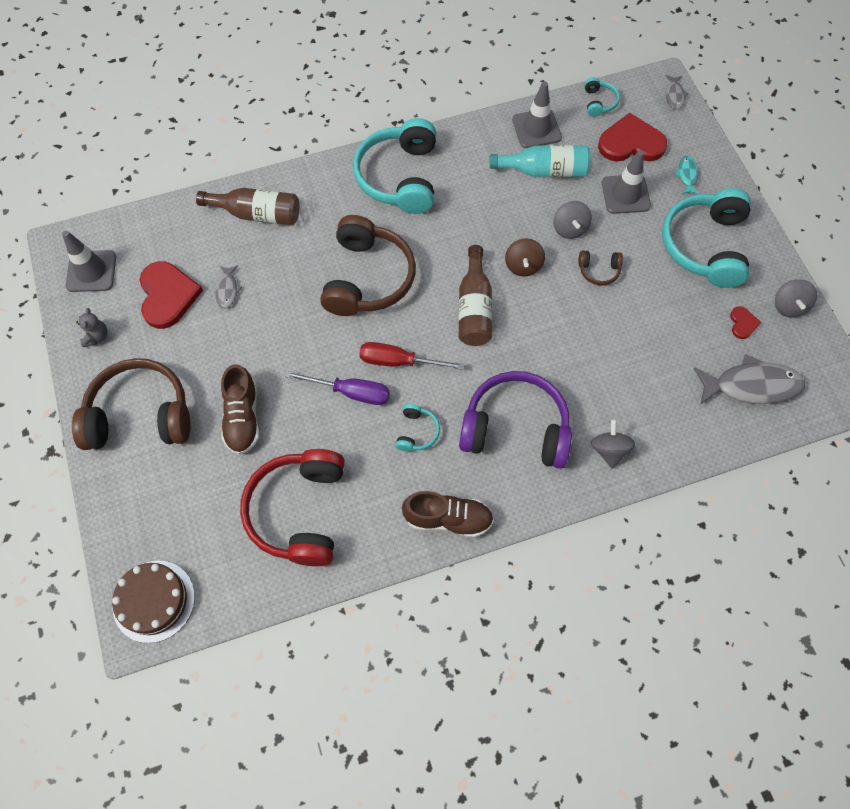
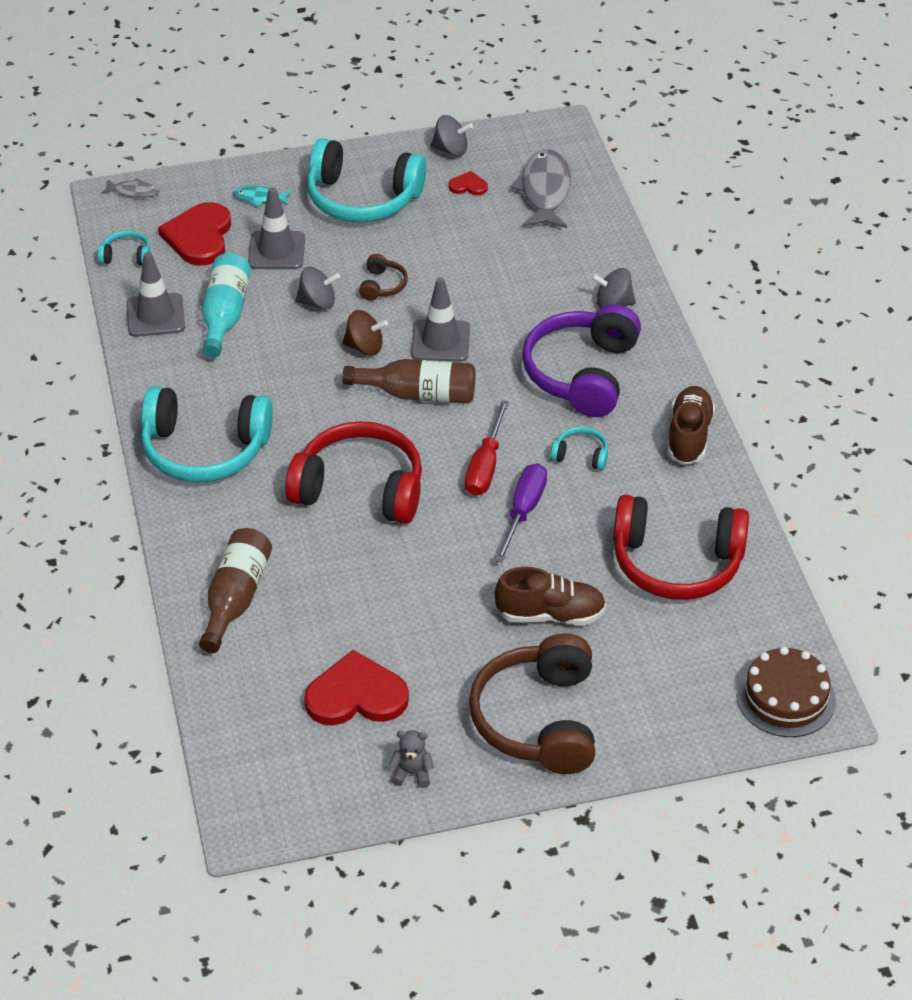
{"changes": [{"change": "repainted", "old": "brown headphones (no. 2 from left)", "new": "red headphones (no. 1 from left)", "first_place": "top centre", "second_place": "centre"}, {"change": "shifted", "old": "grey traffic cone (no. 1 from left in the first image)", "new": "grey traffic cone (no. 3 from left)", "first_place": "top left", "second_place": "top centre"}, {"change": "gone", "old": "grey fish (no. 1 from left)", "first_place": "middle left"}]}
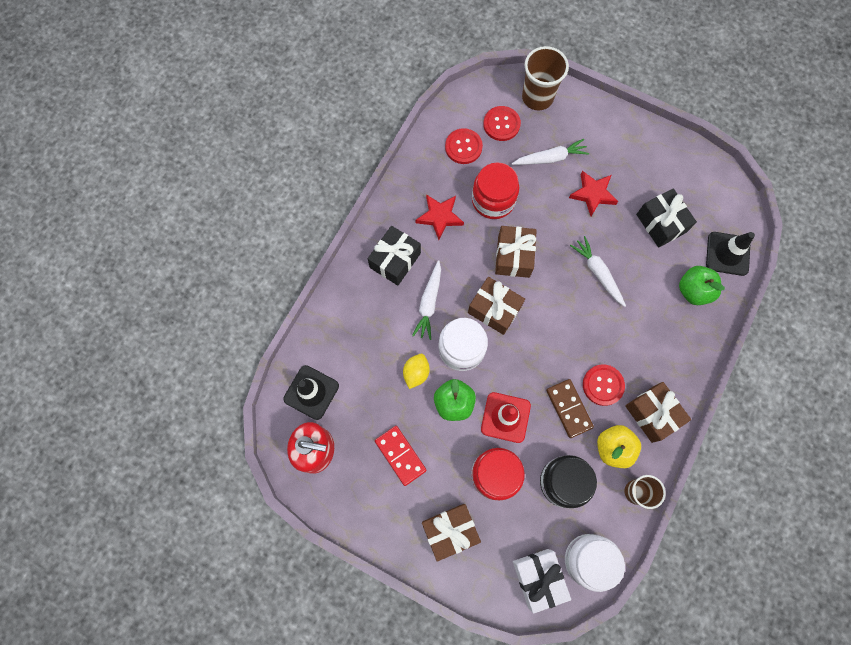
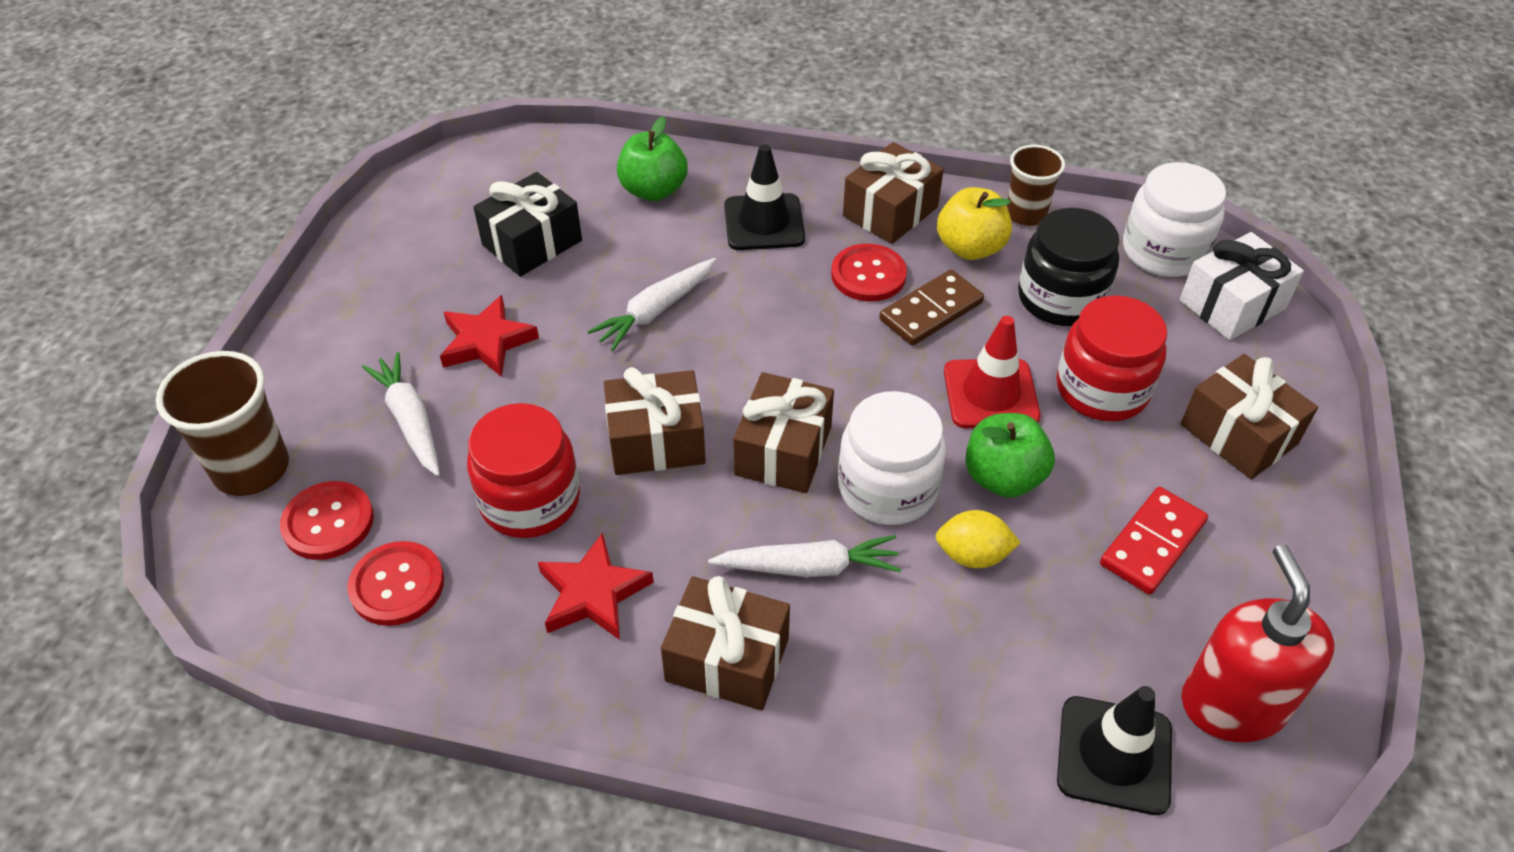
{"changes": [{"change": "repainted", "old": "black gift (no. 1 from left)", "new": "brown gift (no. 2 from left)", "first_place": "centre", "second_place": "bottom centre"}, {"change": "shifted", "old": "black traffic cone (no. 2 from left in the first image)", "new": "black traffic cone (no. 1 from left)", "first_place": "middle right", "second_place": "top centre"}]}
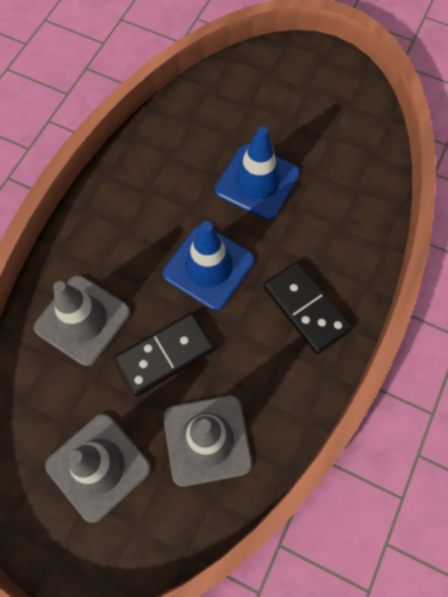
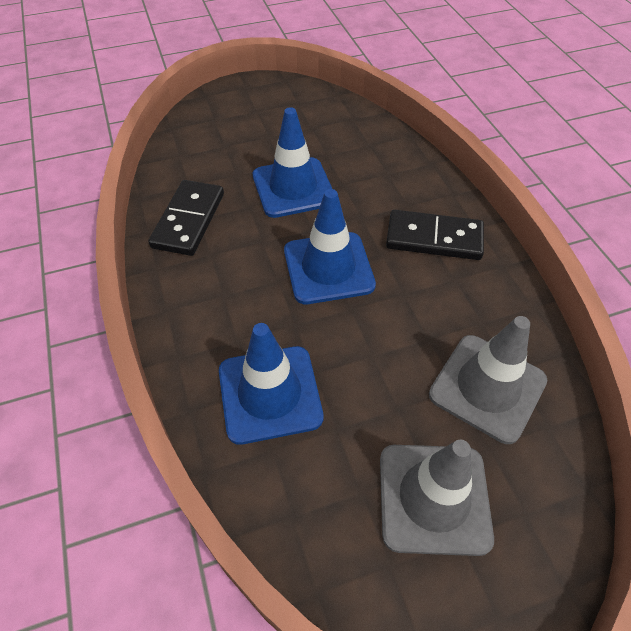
{"changes": [{"change": "repainted", "old": "grey traffic cone (no. 1 from left)", "new": "blue traffic cone (no. 1 from left)", "first_place": "middle left", "second_place": "centre"}, {"change": "shifted", "old": "black domino (no. 1 from left)", "first_place": "centre", "second_place": "middle left"}]}
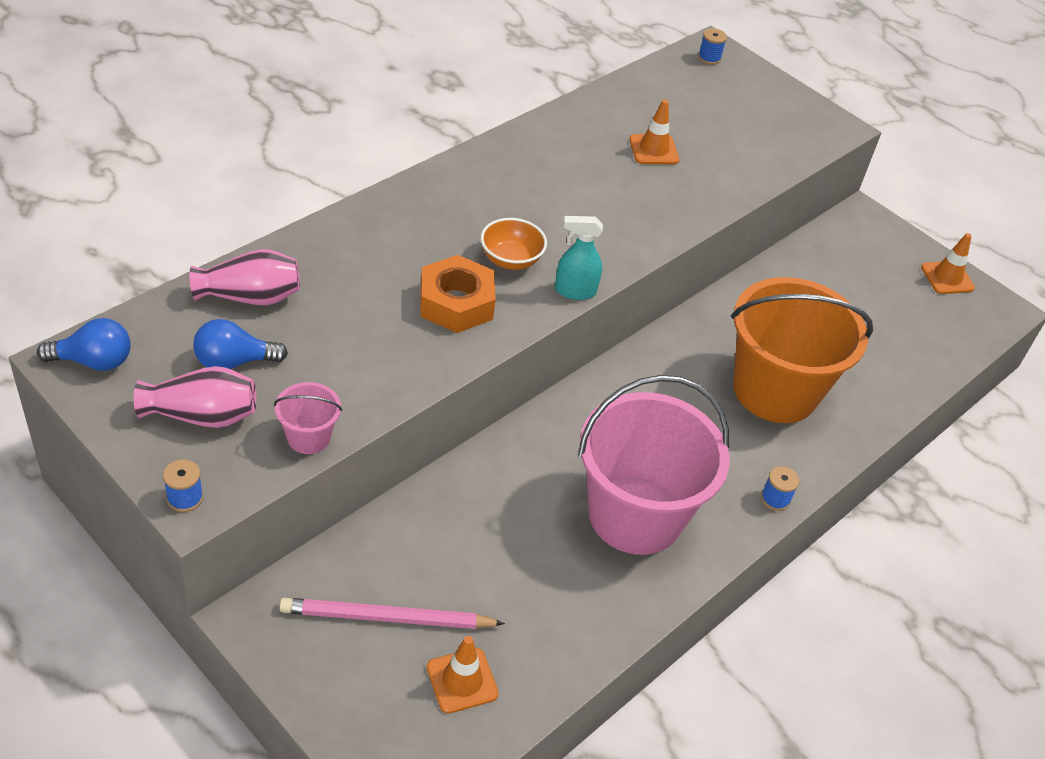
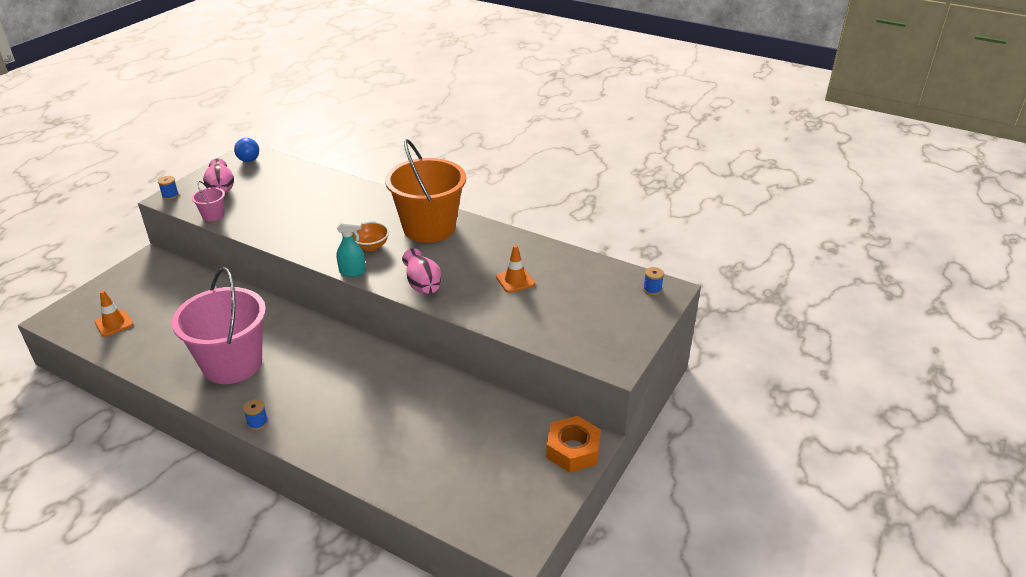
{"changes": [{"change": "rotated", "old": "turquoise spray bottle", "first_place": "centre", "second_place": "centre", "degrees": 105}, {"change": "gone", "old": "orange traffic cone (no. 3 from left)", "first_place": "middle right"}, {"change": "shifted", "old": "pink vase (no. 2 from left)", "first_place": "middle left", "second_place": "centre"}, {"change": "shifted", "old": "orange nut", "first_place": "centre", "second_place": "bottom centre"}, {"change": "shifted", "old": "orange bucket", "first_place": "middle right", "second_place": "top centre"}, {"change": "gone", "old": "blue light bulb (no. 2 from left)", "first_place": "middle left"}, {"change": "gone", "old": "pink pencil", "first_place": "bottom centre"}]}
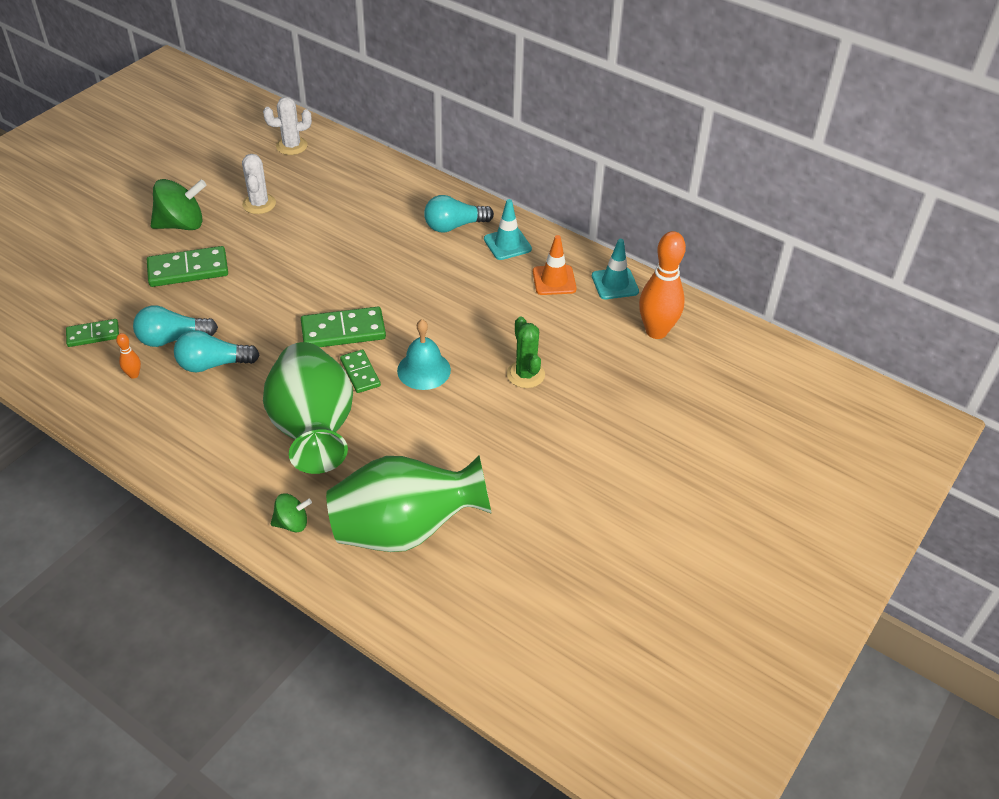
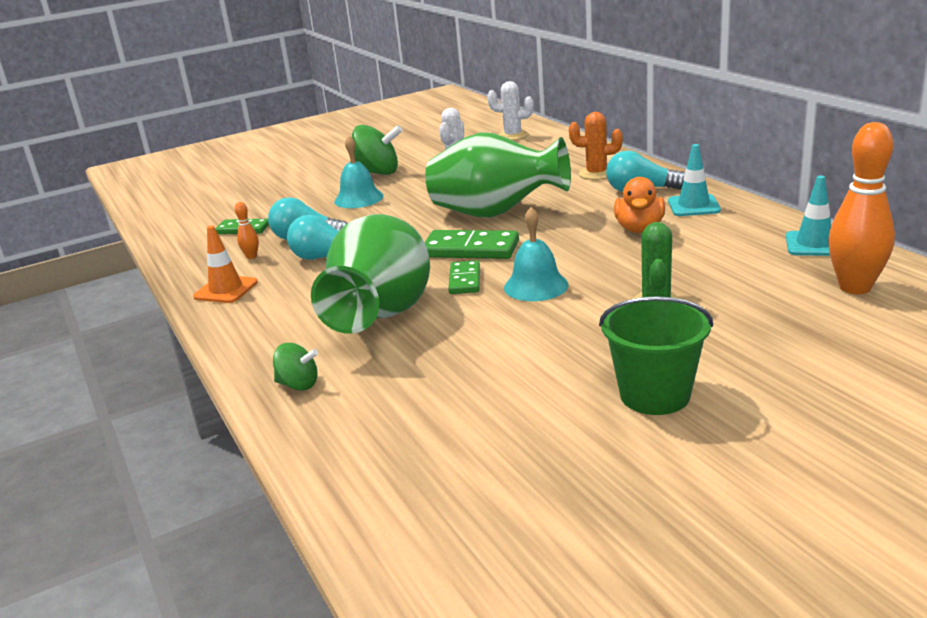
{"changes": [{"change": "shifted", "old": "orange traffic cone", "first_place": "top centre", "second_place": "middle left"}, {"change": "swapped", "old": "green domino (no. 2 from left)", "new": "turquoise bell (no. 1 from left)", "first_place": "top left", "second_place": "top centre"}, {"change": "shifted", "old": "green vase (no. 2 from left)", "first_place": "centre", "second_place": "top centre"}, {"change": "new", "new": "orange cactus", "second_place": "top centre"}, {"change": "new", "new": "orange duck", "second_place": "top right"}, {"change": "new", "new": "green bucket", "second_place": "middle right"}]}
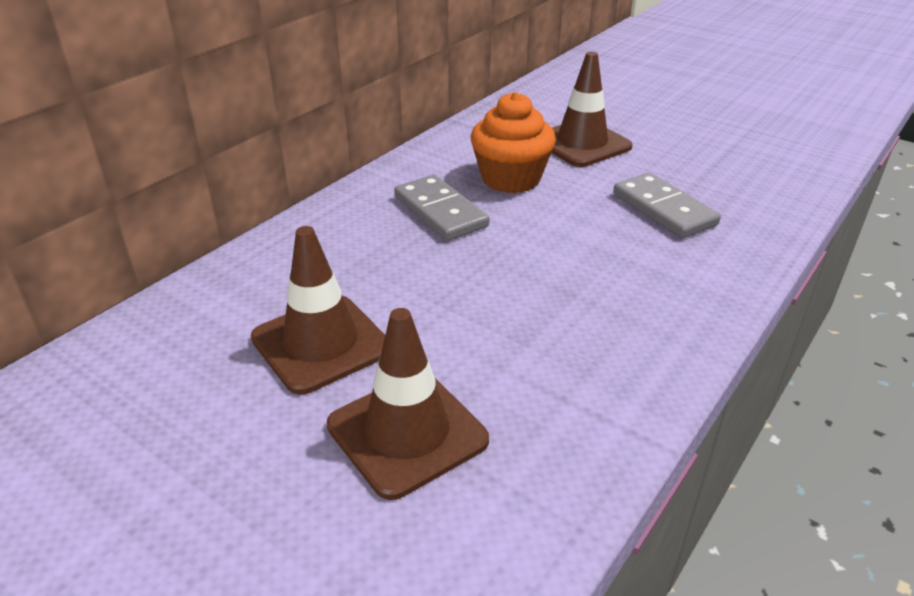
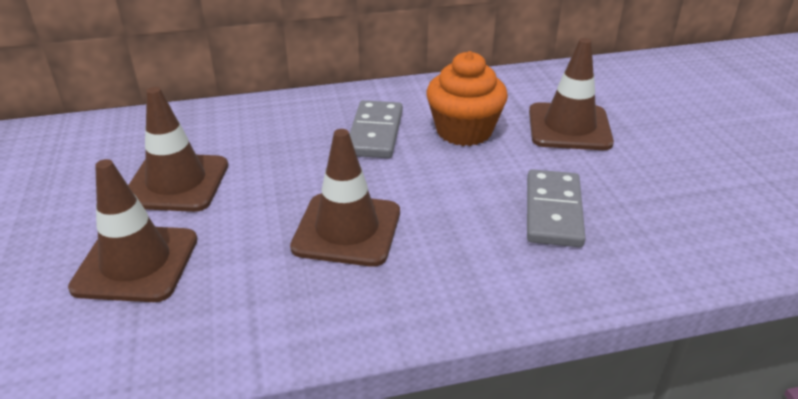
{"changes": [{"change": "new", "new": "brown traffic cone (no. 3 from left)", "second_place": "centre"}]}
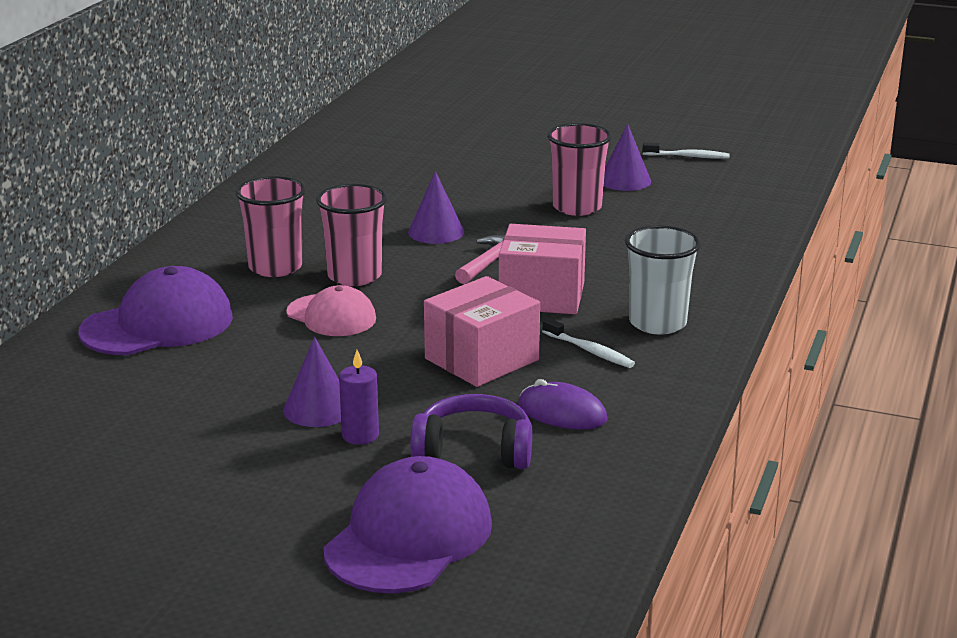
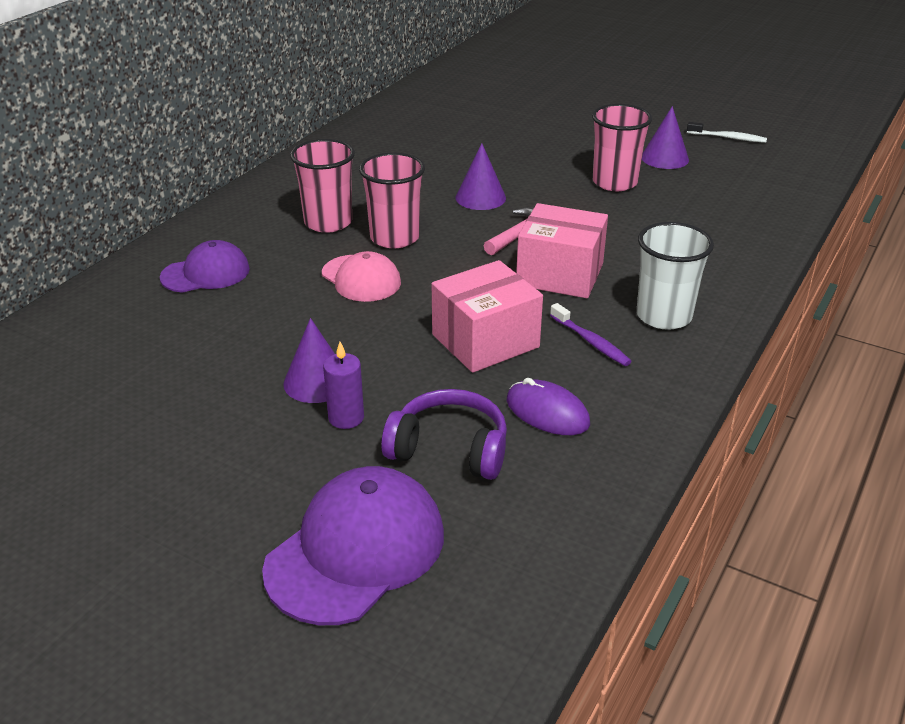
{"changes": [{"change": "scaled", "old": "purple cap (no. 1 from left)", "first_place": "middle left", "second_place": "middle left", "factor": 0.63}, {"change": "repainted", "old": "white toothbrush (no. 1 from left)", "new": "purple toothbrush", "first_place": "centre", "second_place": "centre"}]}
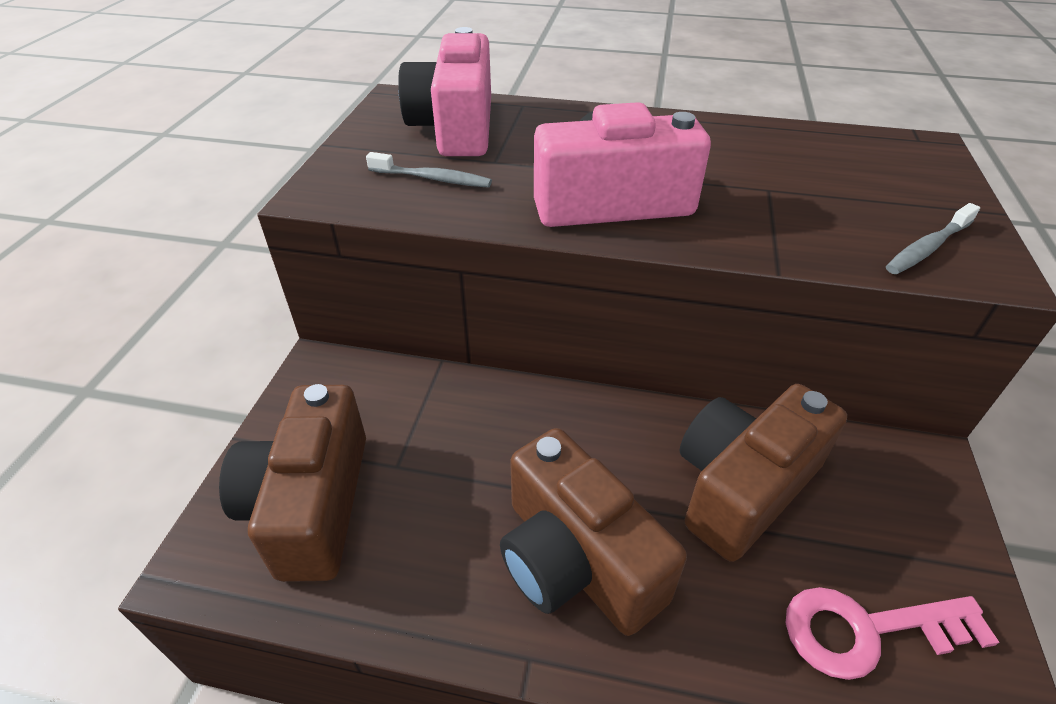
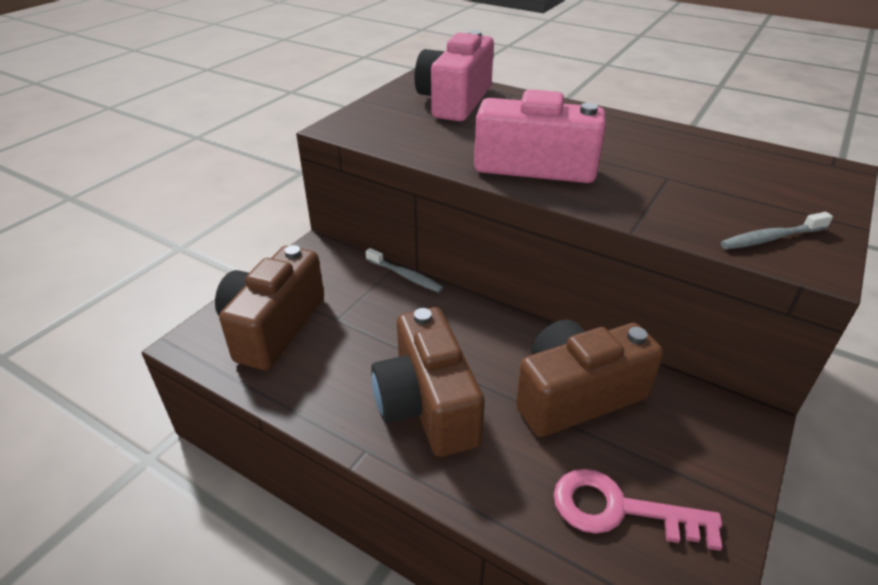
{"changes": [{"change": "shifted", "old": "grey toothbrush (no. 1 from left)", "first_place": "top centre", "second_place": "centre"}]}
